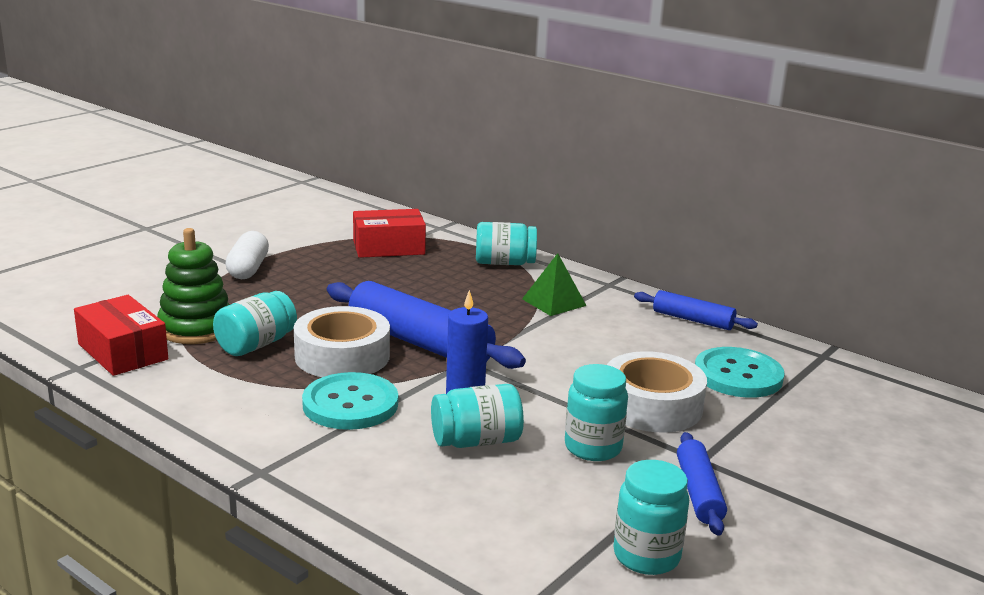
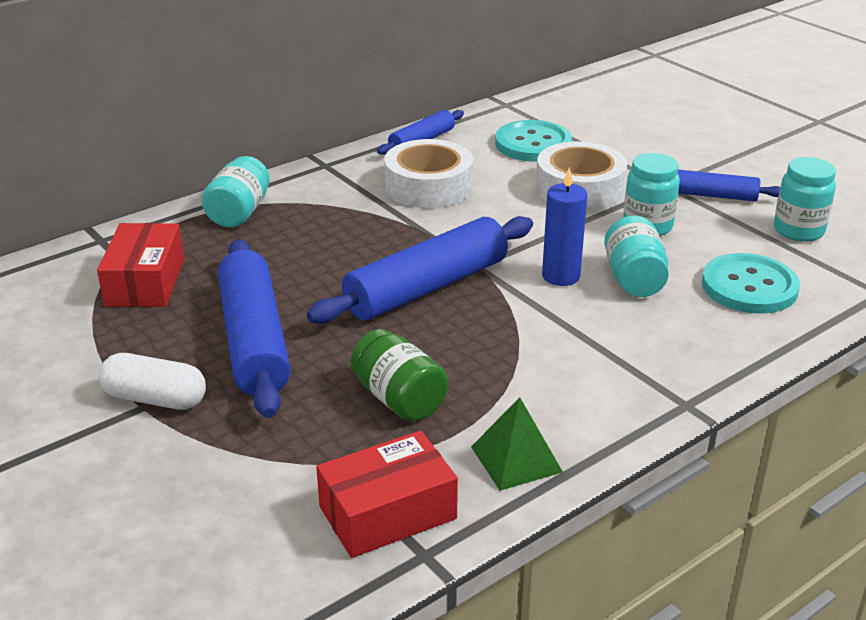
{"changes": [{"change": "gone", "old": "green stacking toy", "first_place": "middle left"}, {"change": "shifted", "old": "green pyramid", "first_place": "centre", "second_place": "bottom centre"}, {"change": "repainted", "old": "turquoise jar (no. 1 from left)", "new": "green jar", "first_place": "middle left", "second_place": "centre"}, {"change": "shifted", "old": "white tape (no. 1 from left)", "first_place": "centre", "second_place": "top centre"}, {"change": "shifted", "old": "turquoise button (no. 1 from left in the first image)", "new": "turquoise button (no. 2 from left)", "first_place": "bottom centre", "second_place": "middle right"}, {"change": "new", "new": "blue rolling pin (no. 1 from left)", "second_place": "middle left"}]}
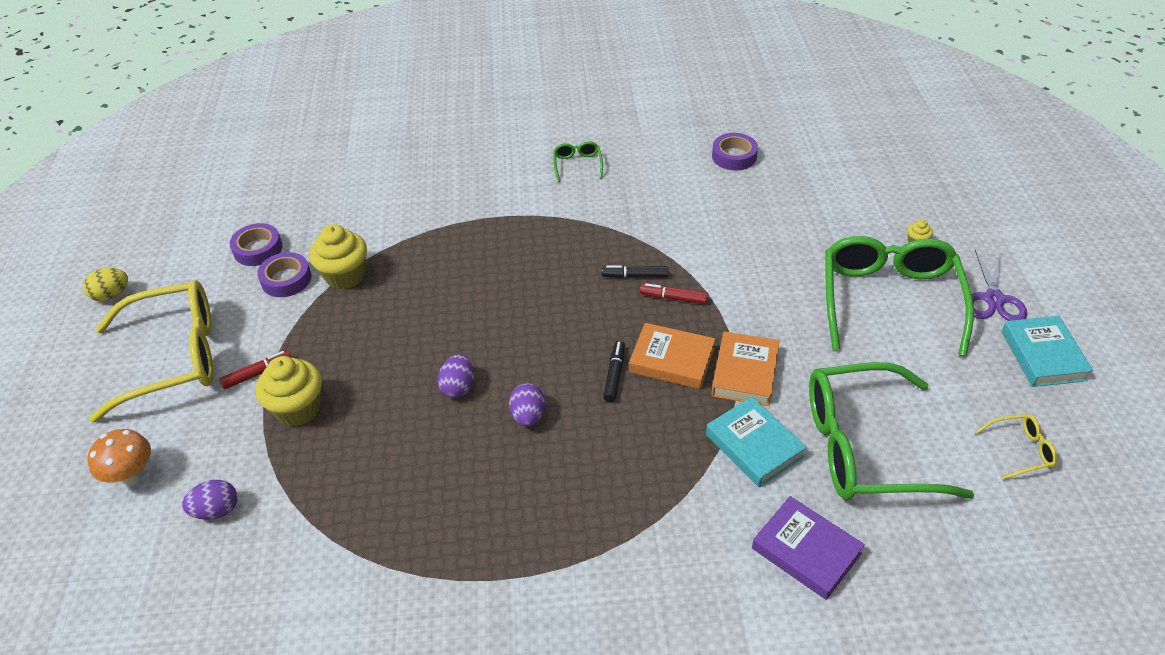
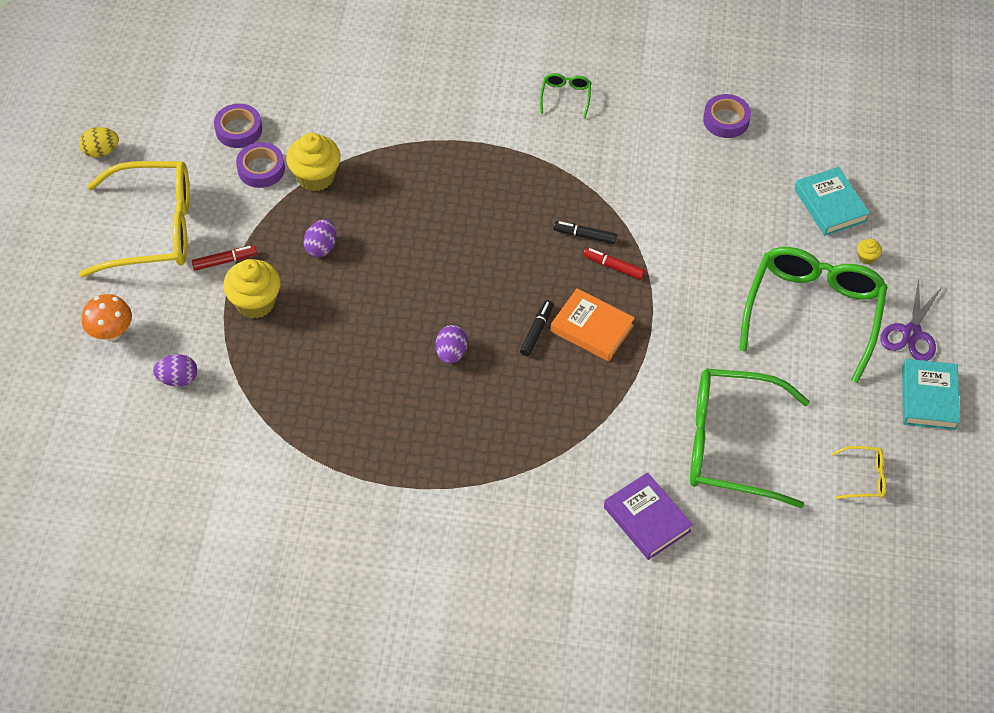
{"changes": [{"change": "gone", "old": "orange book (no. 2 from left)", "first_place": "centre"}, {"change": "shifted", "old": "purple egg (no. 2 from left)", "first_place": "centre", "second_place": "middle left"}, {"change": "shifted", "old": "turquoise book (no. 1 from left)", "first_place": "bottom centre", "second_place": "top right"}]}
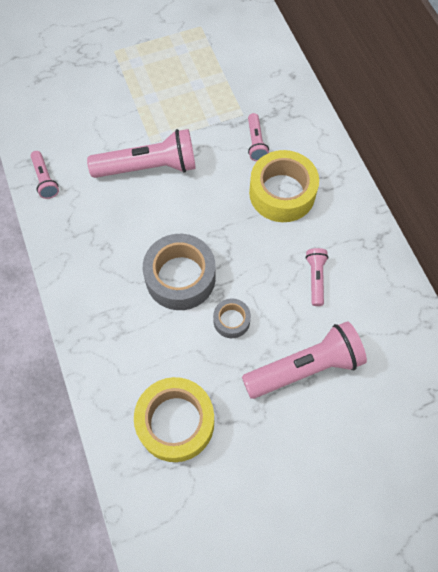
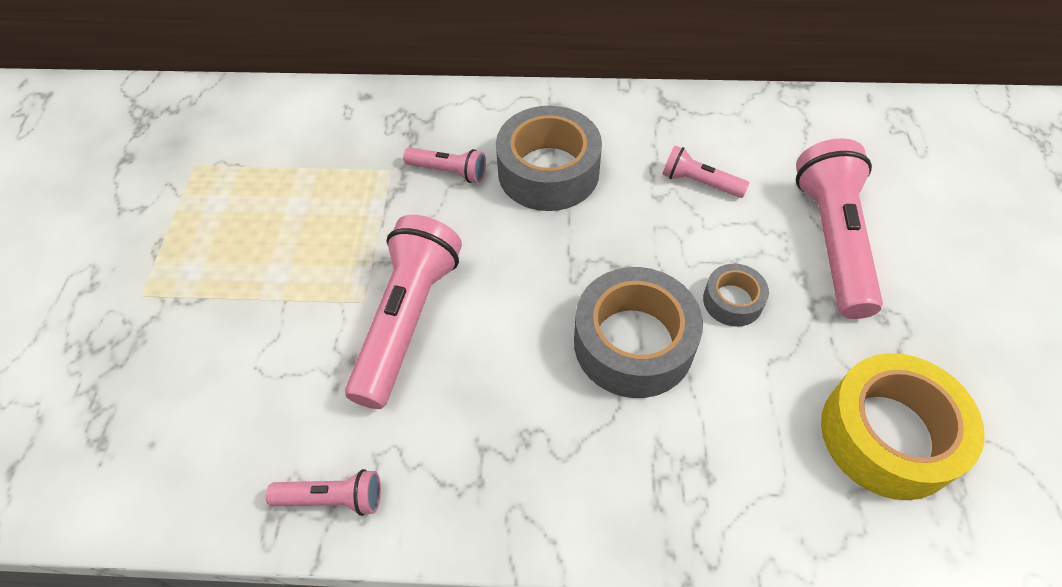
{"changes": [{"change": "repainted", "old": "yellow tape (no. 2 from left)", "new": "grey tape (no. 1 from left)", "first_place": "top centre", "second_place": "top centre"}]}
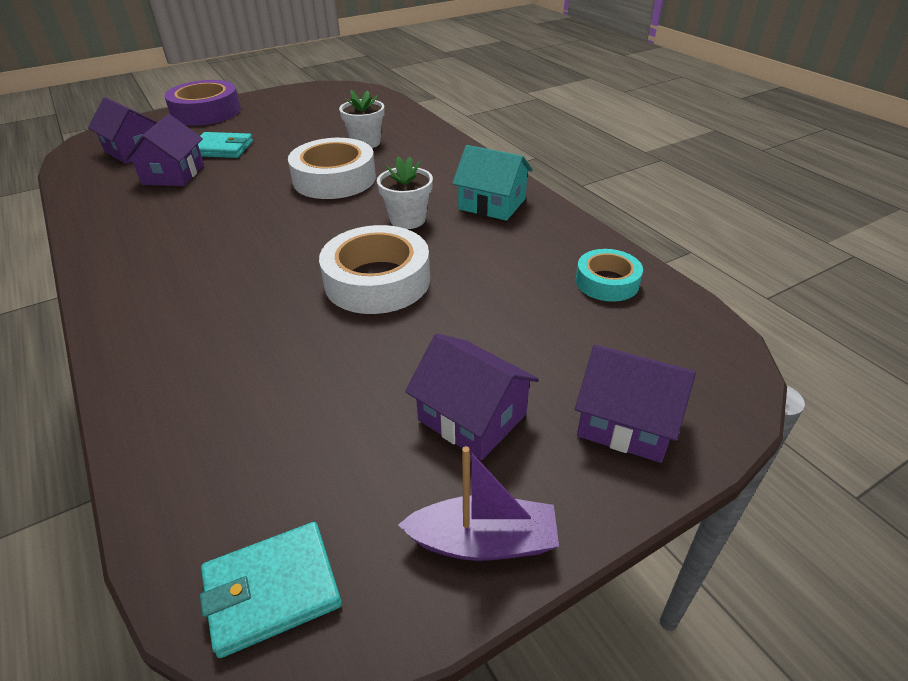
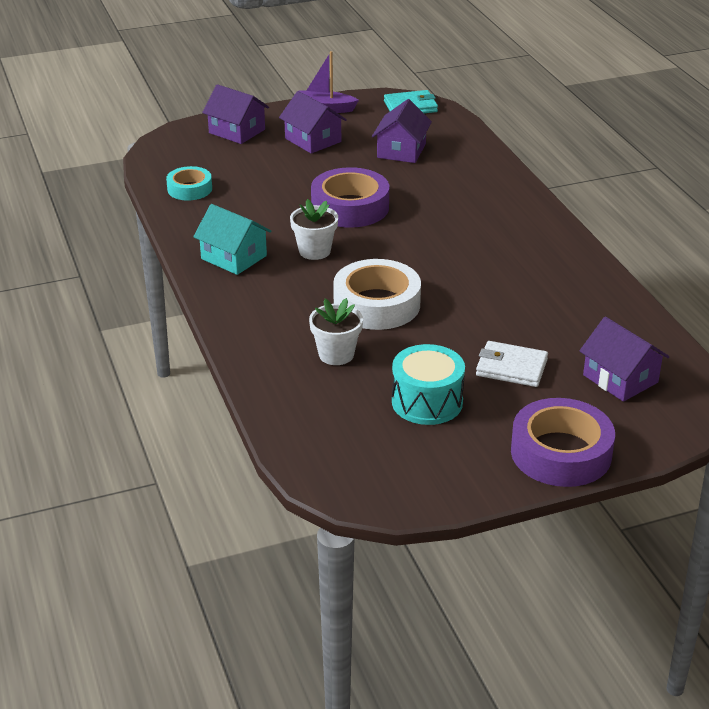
{"changes": [{"change": "shifted", "old": "purple house (no. 2 from left in the first image)", "new": "purple house (no. 3 from left)", "first_place": "top left", "second_place": "top centre"}, {"change": "repainted", "old": "turquoise wallet (no. 1 from left)", "new": "white wallet", "first_place": "top left", "second_place": "middle right"}, {"change": "repainted", "old": "white tape (no. 2 from left)", "new": "purple tape (no. 1 from left)", "first_place": "centre", "second_place": "top centre"}, {"change": "new", "new": "turquoise drum", "second_place": "centre"}]}
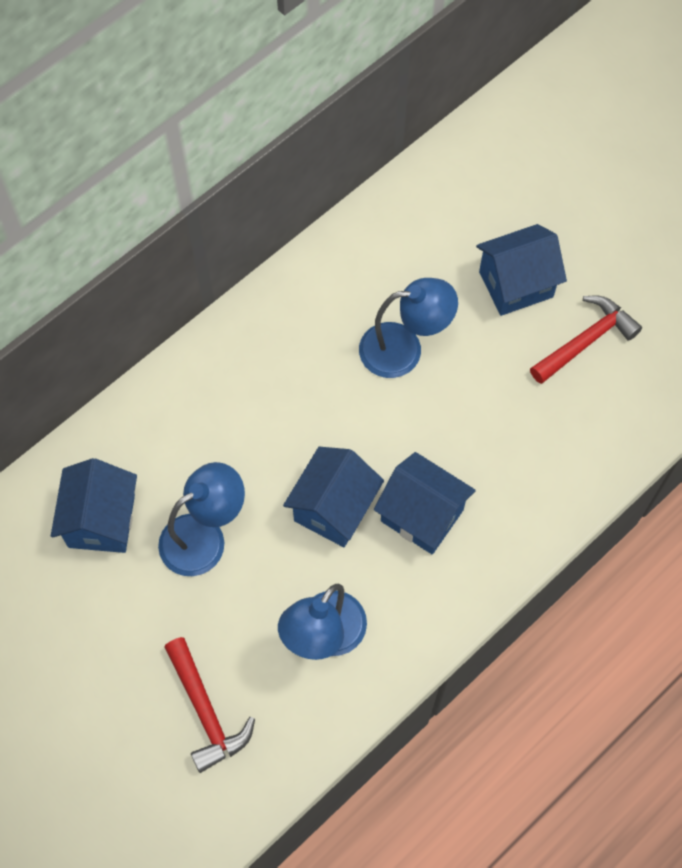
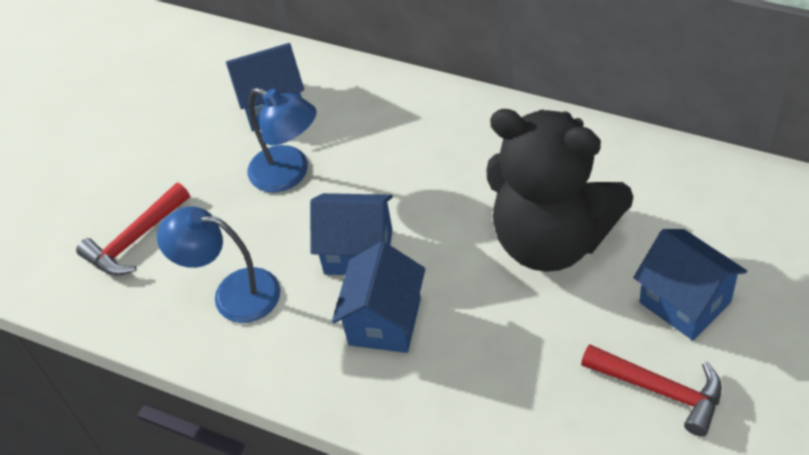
{"changes": [{"change": "swapped", "old": "blue lamp (no. 3 from left)", "new": "black teddy bear", "first_place": "centre", "second_place": "middle right"}]}
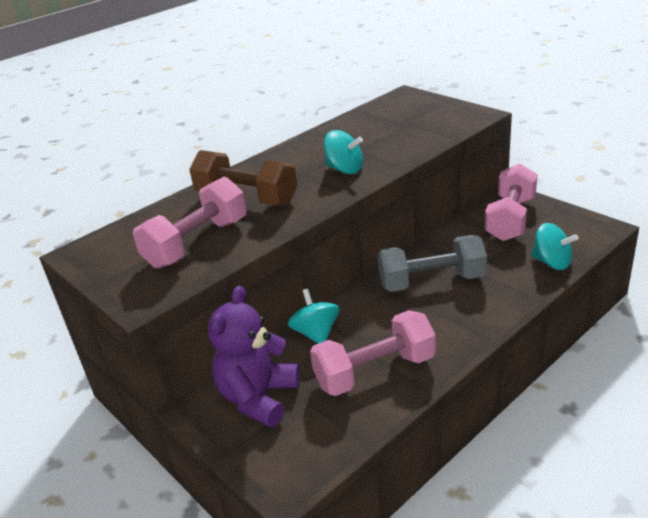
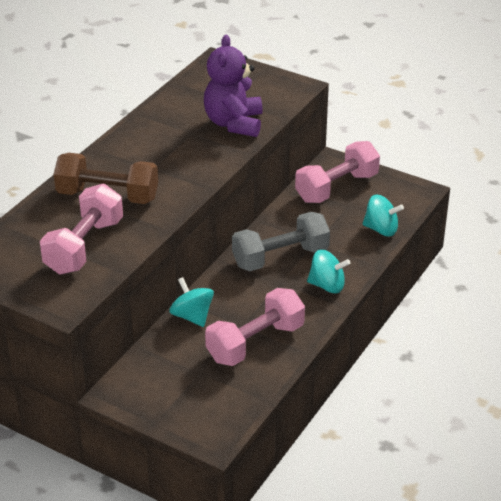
{"changes": [{"change": "shifted", "old": "turquoise spinning top (no. 2 from left)", "first_place": "top centre", "second_place": "centre"}, {"change": "rotated", "old": "pink dumbbell (no. 3 from left)", "first_place": "middle right", "second_place": "middle right", "degrees": 45}, {"change": "shifted", "old": "purple teddy bear", "first_place": "bottom centre", "second_place": "top centre"}]}
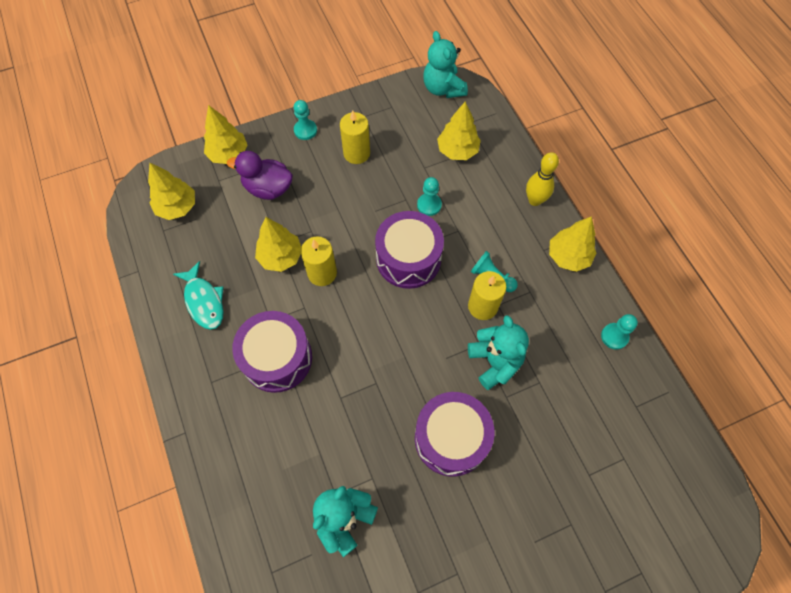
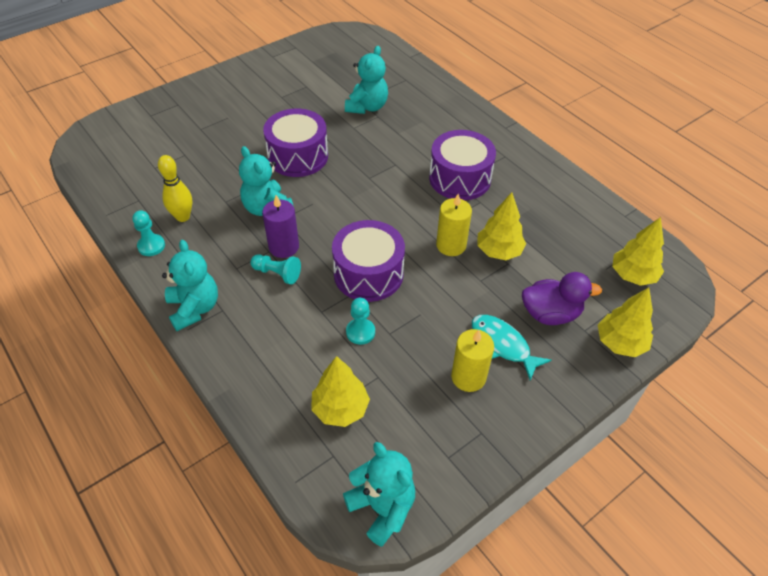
{"changes": [{"change": "gone", "old": "turquoise pawn (no. 1 from left)", "first_place": "top centre"}, {"change": "shifted", "old": "yellow bowling pin", "first_place": "top right", "second_place": "top left"}, {"change": "swapped", "old": "yellow tree (no. 5 from left)", "new": "turquoise teddy bear (no. 1 from left)", "first_place": "middle right", "second_place": "middle left"}, {"change": "shifted", "old": "turquoise fish", "first_place": "middle left", "second_place": "centre"}, {"change": "repainted", "old": "yellow candle (no. 3 from left)", "new": "purple candle", "first_place": "centre", "second_place": "centre"}]}
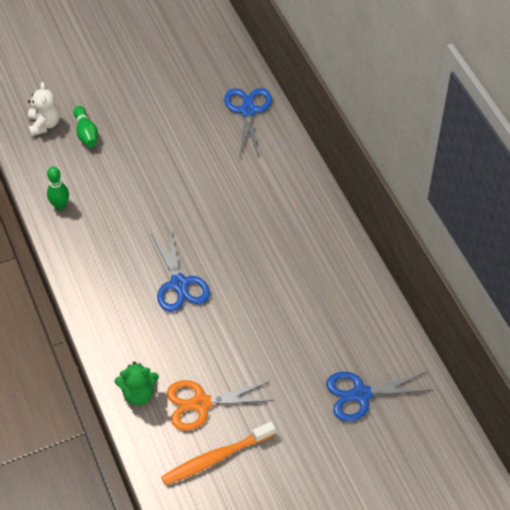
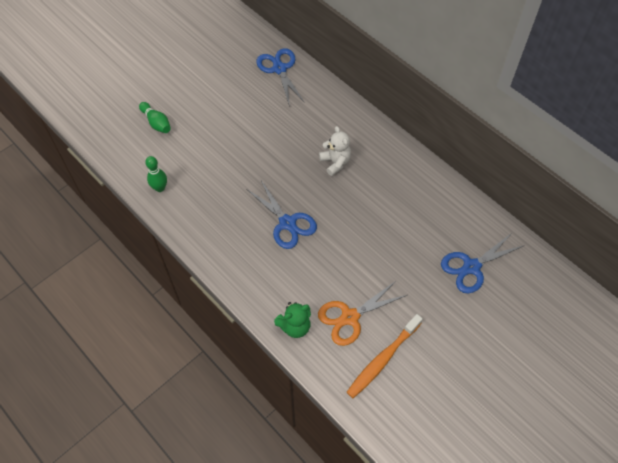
{"changes": [{"change": "shifted", "old": "white teddy bear", "first_place": "top left", "second_place": "top centre"}]}
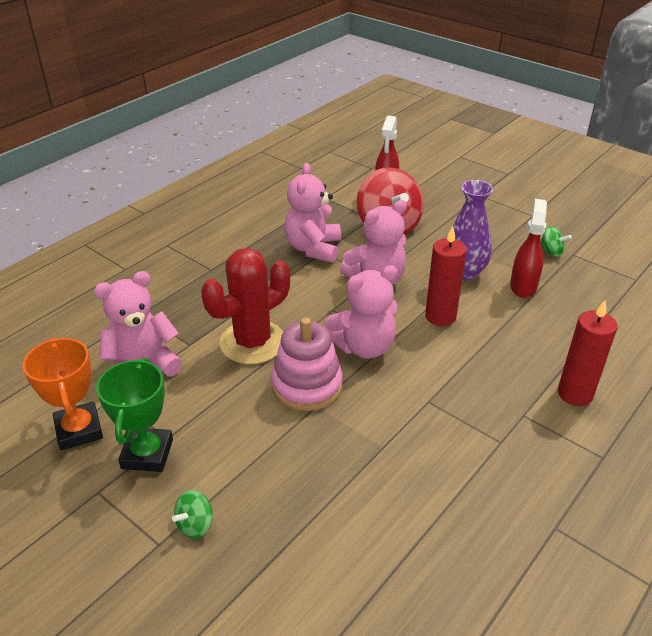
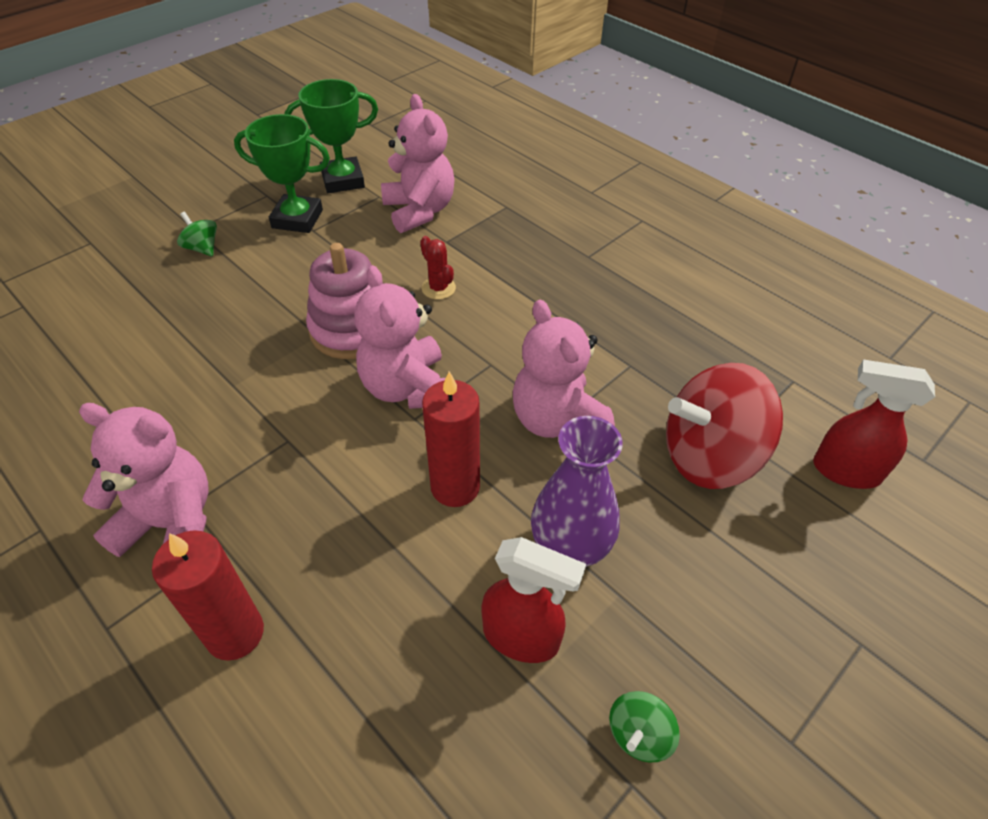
{"changes": [{"change": "shifted", "old": "pink teddy bear (no. 2 from left in the first image)", "new": "pink teddy bear (no. 1 from left)", "first_place": "centre", "second_place": "middle left"}, {"change": "scaled", "old": "red cactus", "first_place": "centre", "second_place": "top centre", "factor": 0.43}, {"change": "repainted", "old": "orange trophy", "new": "green trophy (no. 2 from left)", "first_place": "middle left", "second_place": "top centre"}]}
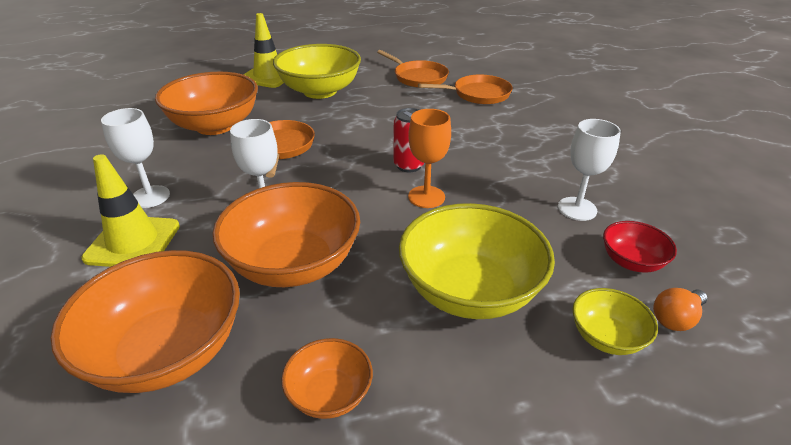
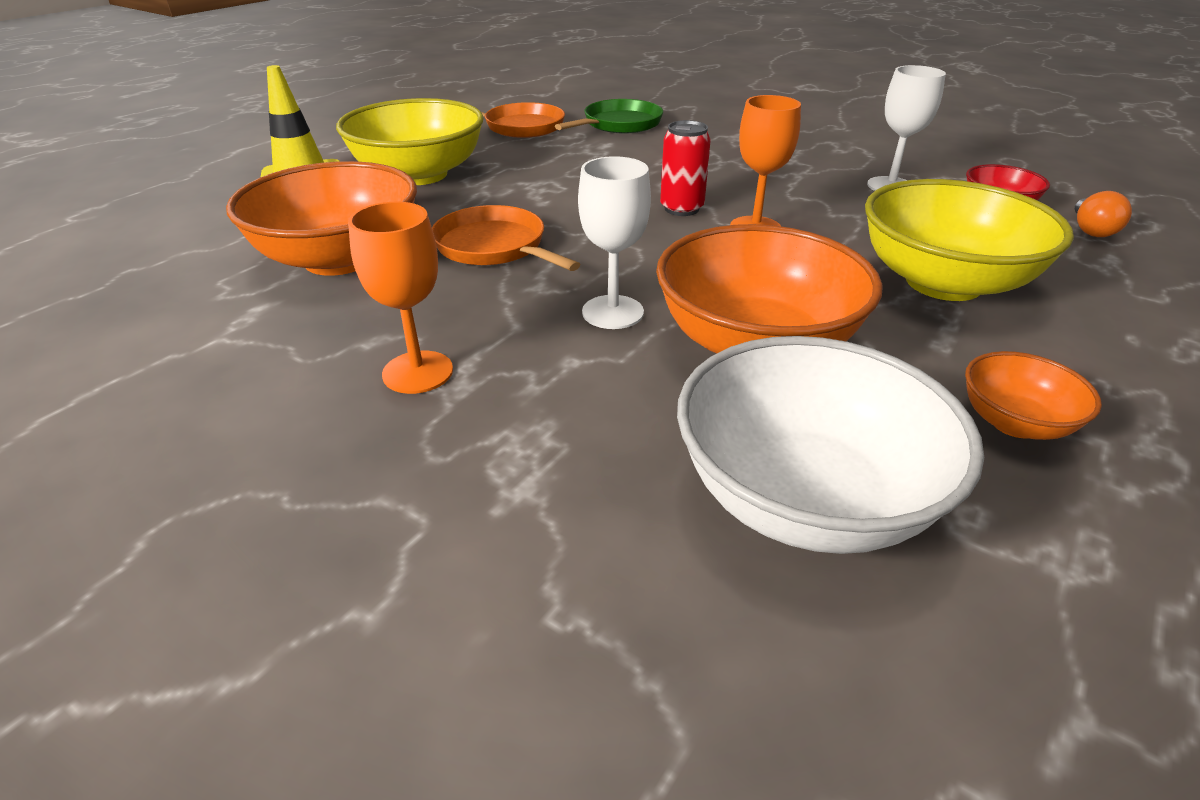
{"changes": [{"change": "repainted", "old": "orange pan (no. 3 from left)", "new": "green pan", "first_place": "top centre", "second_place": "top centre"}, {"change": "repainted", "old": "white goblet (no. 1 from left)", "new": "orange goblet (no. 1 from left)", "first_place": "middle left", "second_place": "centre"}, {"change": "gone", "old": "yellow traffic cone (no. 1 from left)", "first_place": "middle left"}, {"change": "repainted", "old": "orange bowl (no. 1 from left)", "new": "white bowl", "first_place": "bottom left", "second_place": "middle right"}, {"change": "gone", "old": "yellow bowl (no. 3 from left)", "first_place": "bottom right"}]}
